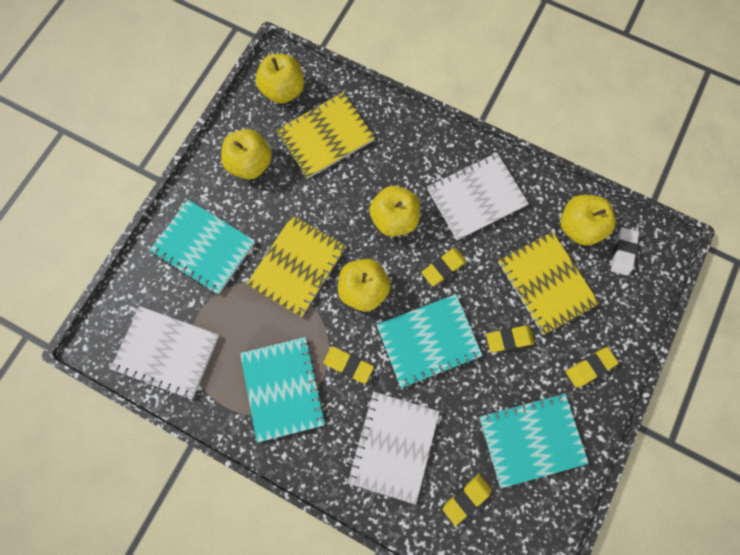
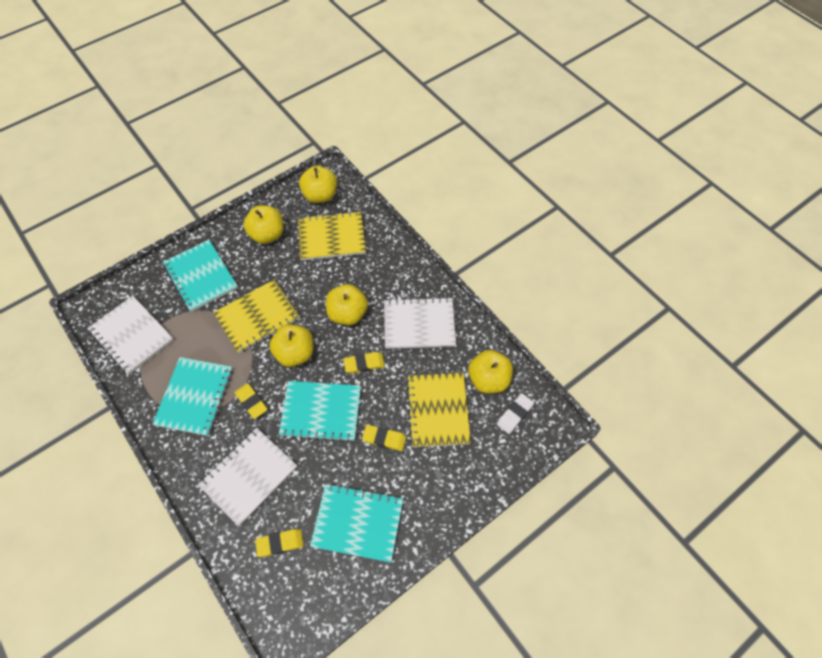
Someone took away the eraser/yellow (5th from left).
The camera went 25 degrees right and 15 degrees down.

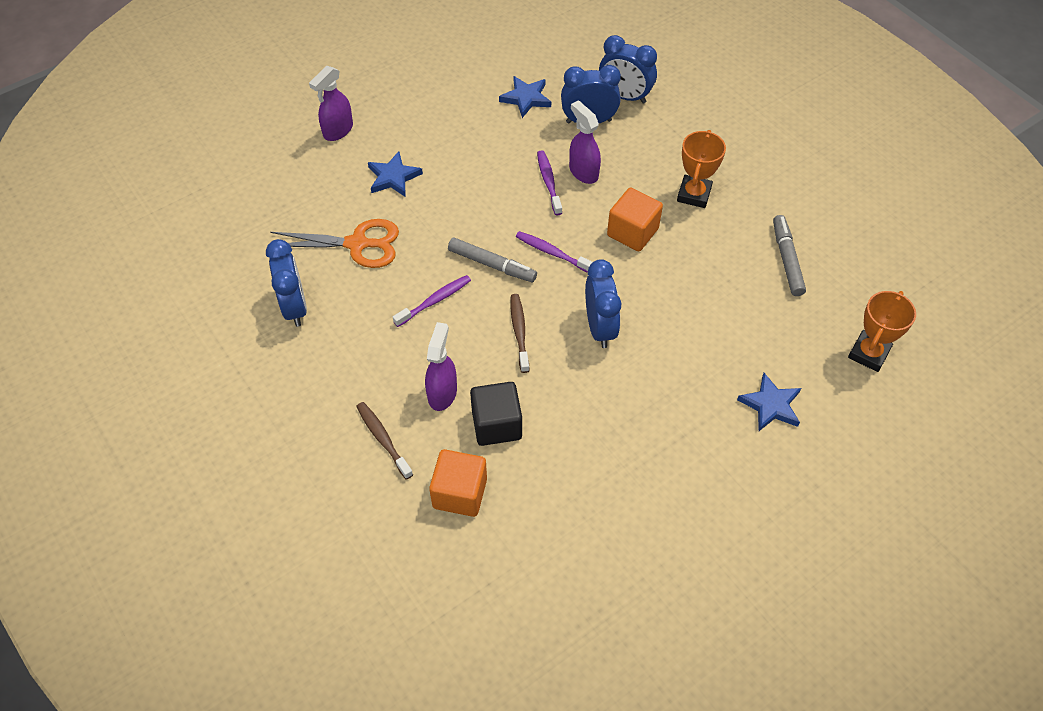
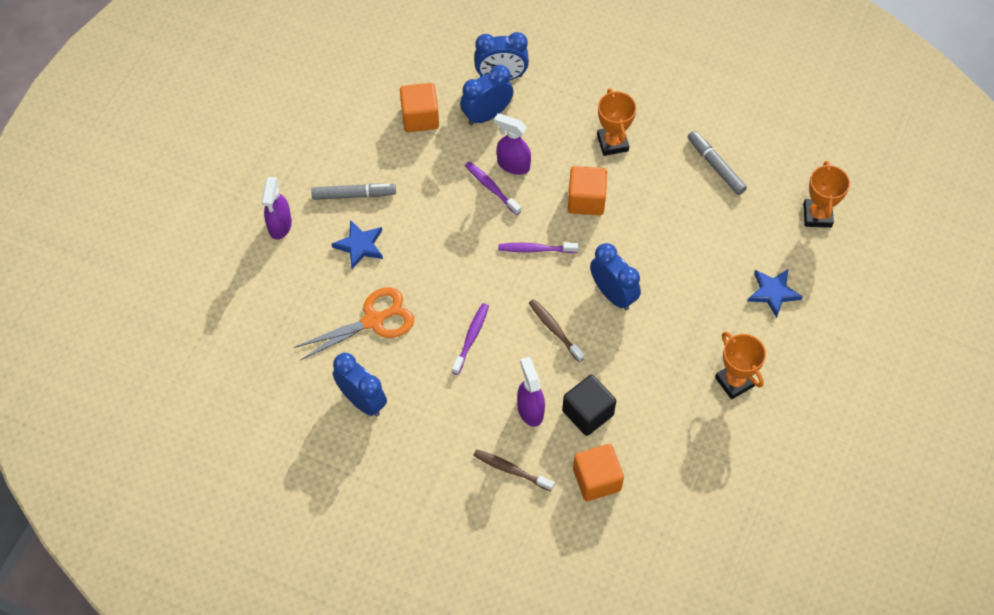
Someone put down the trophy/orange (2nd from left).
Someone carried the marker/grey (1st from left).
Someone swapped the star/blue (2nd from left) for the cube/orange (1st from left).
The camera went 30 degrees left and 5 degrees up.

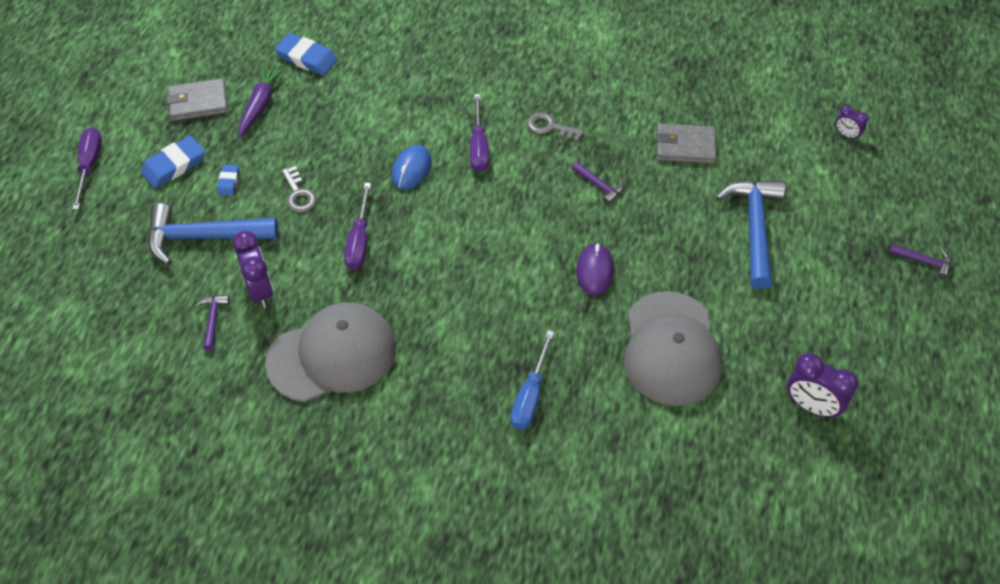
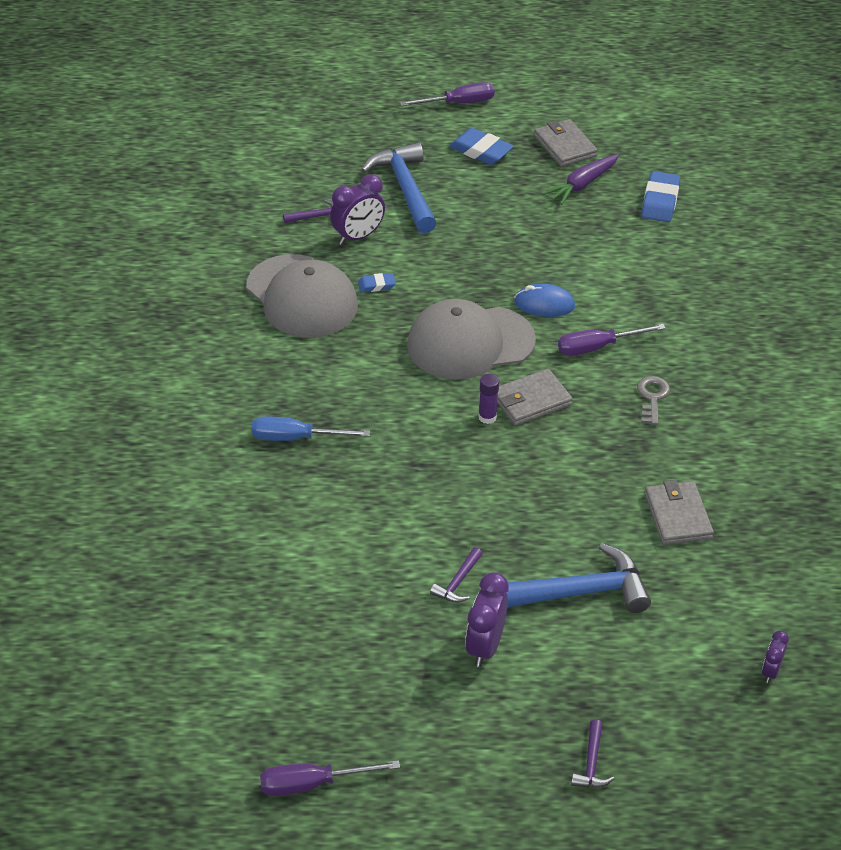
Someone took away the key/grey (1st from left).
Someone took away the mouse/purple.
Someone put down the glue stick/purple.
Someone put down the wallet/grey (1st from left).
Someone carried the eraser/blue (2nd from left in the first image).
Someone carried the screwdriver/purple (2nd from left in the first image).
Someone carried the hammer/purple (2nd from left).
Someone carried the cap/grey (2nd from left).
Someone carried the clock/purple (2nd from left).
Someone rotated the carrot/purple by 135 degrees clockwise.
The camera went 75 degrees right and 10 degrees down.

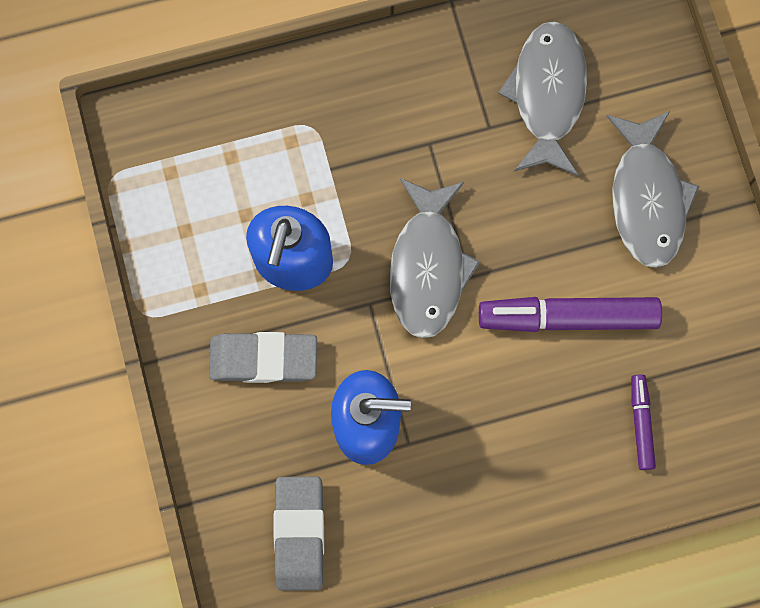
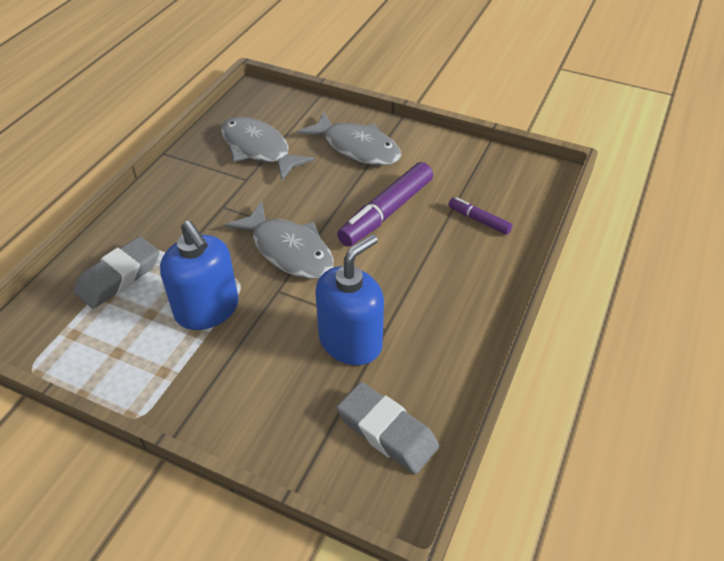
Someone carried the eraser/grey (1st from left).
The camera went 50 degrees left and 30 degrees down.

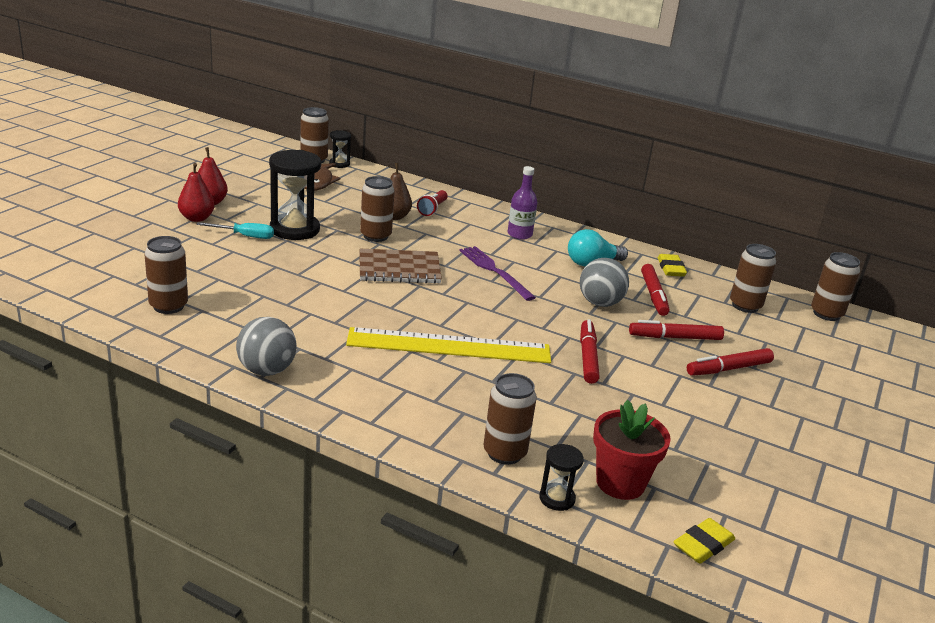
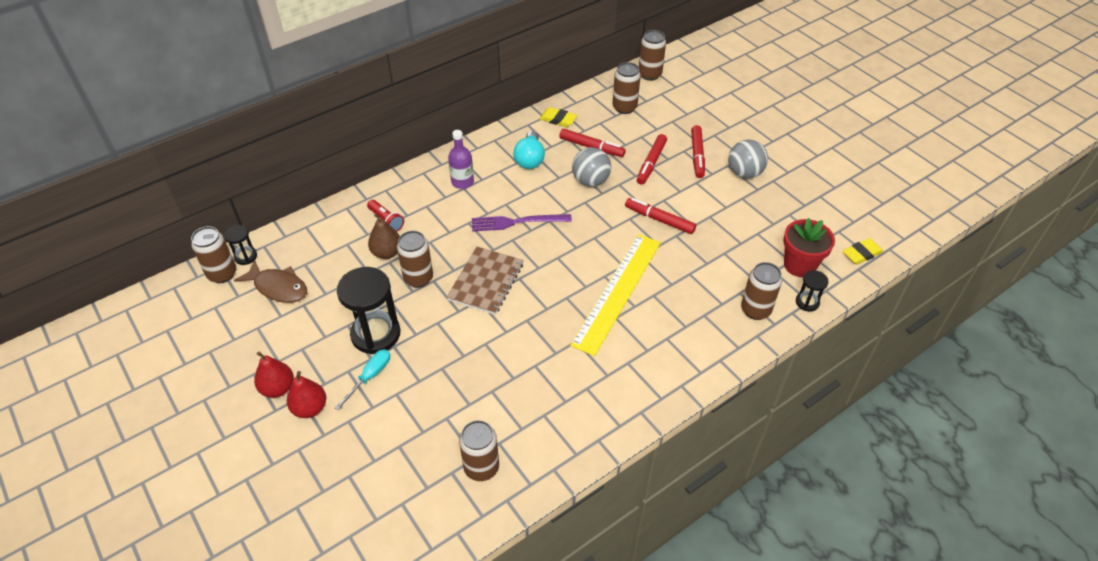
Someone carried the ball/grey (1st from left in the first image).
Someone rotated the eraser/yellow (2nd from left) by 75 degrees clockwise.
The camera went 60 degrees left and 20 degrees up.

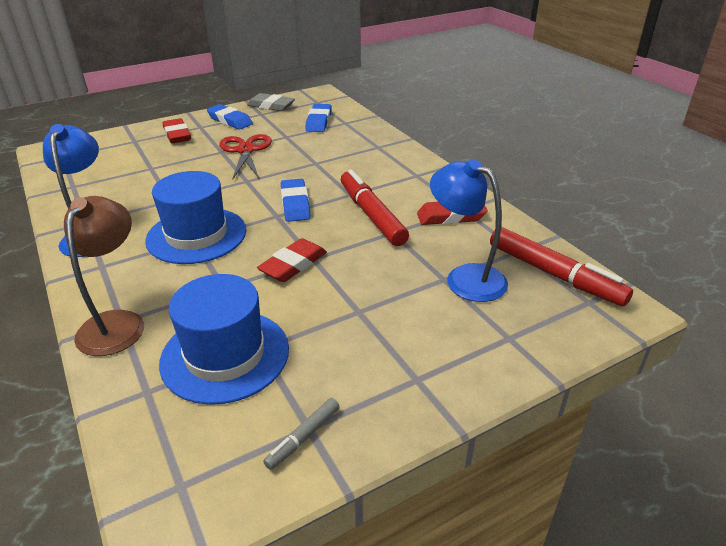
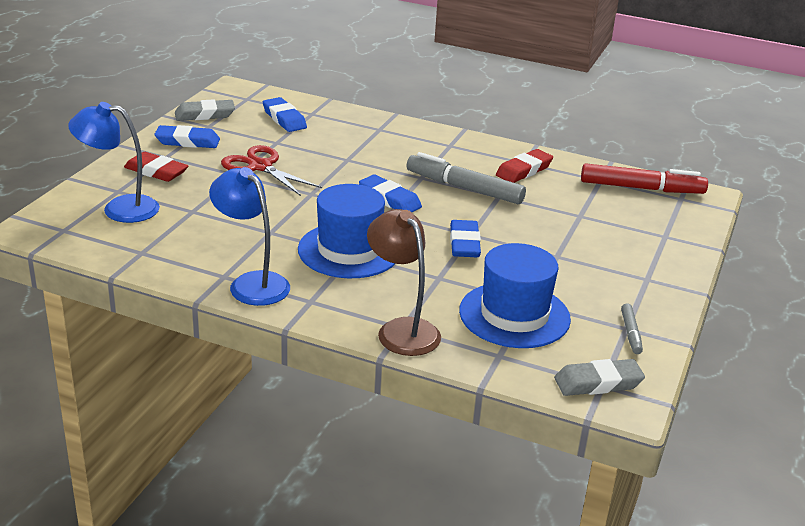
Someone put down the eraser/grey (2nd from left).
Someone carried the lamp/blue (2nd from left in the first image).
Someone repainted the eraser/red (2nd from left), which became the eraser/blue (4th from left).
Someone repainted the marker/red (1st from left), which became the marker/grey (1st from left).
The camera went 40 degrees left and 5 degrees down.

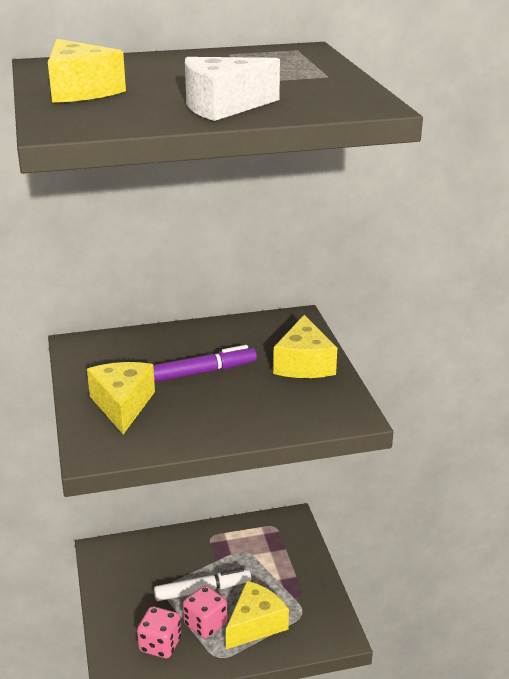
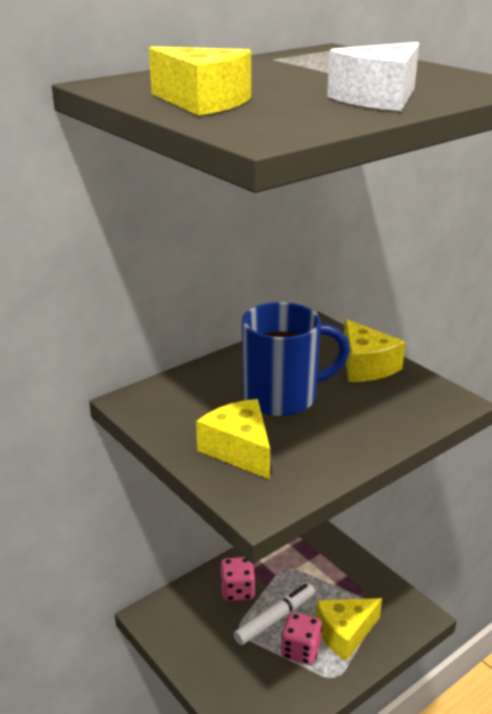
Someone carried the dice/pink (1st from left).
Someone swapped the marker/purple for the mug/blue.
Someone rotated the cheese/yellow (3rd from left) by 135 degrees counterclockwise.
The camera went 25 degrees left and 0 degrees up.

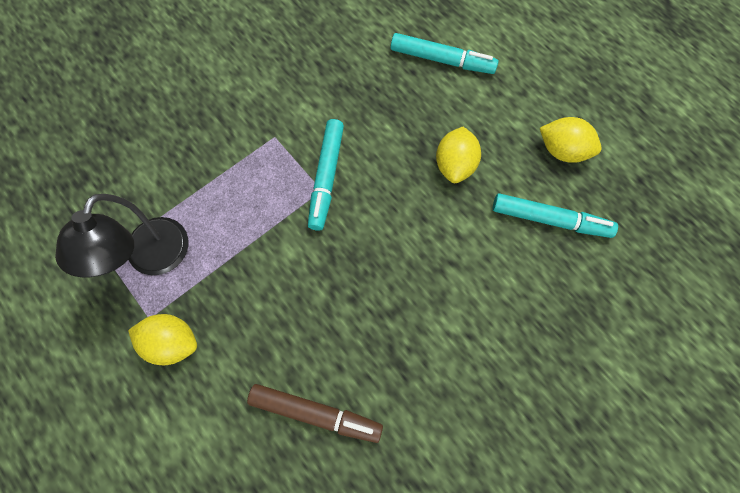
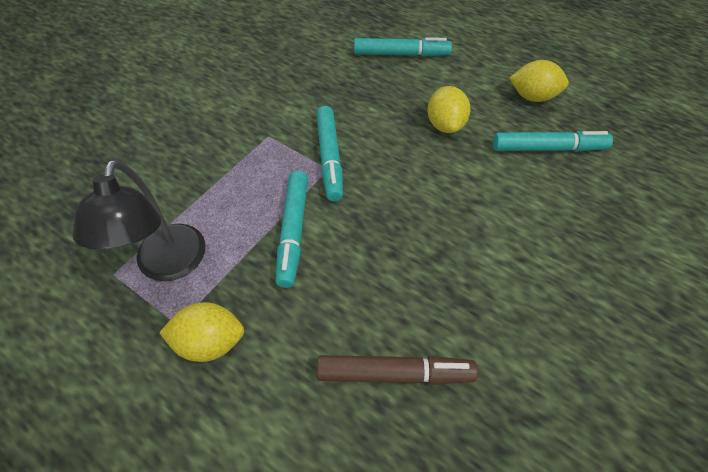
Someone put down the marker/turquoise (1st from left).
The camera went 15 degrees left and 15 degrees down.

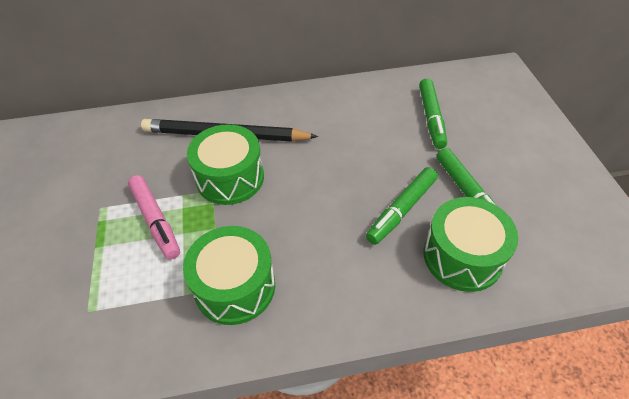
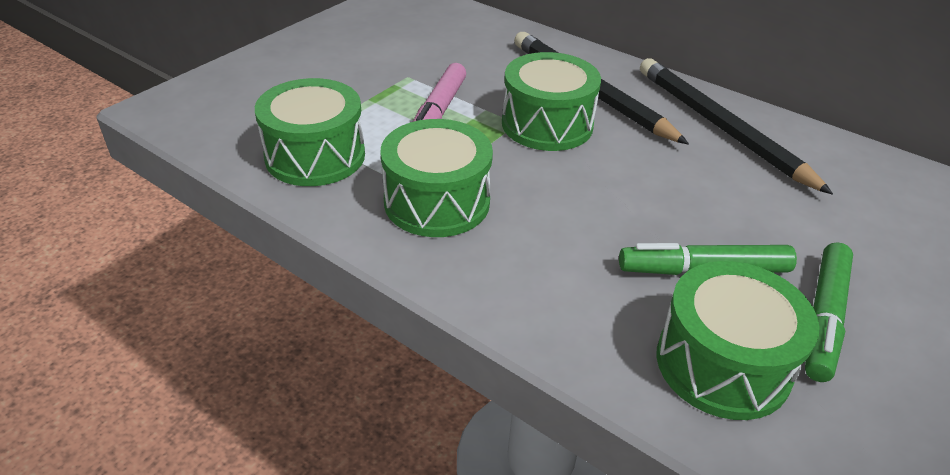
Someone took away the marker/green (2nd from left).
Someone put down the drum/green (1st from left).
Someone put down the pencil/black (2nd from left).
The camera went 45 degrees right and 10 degrees down.

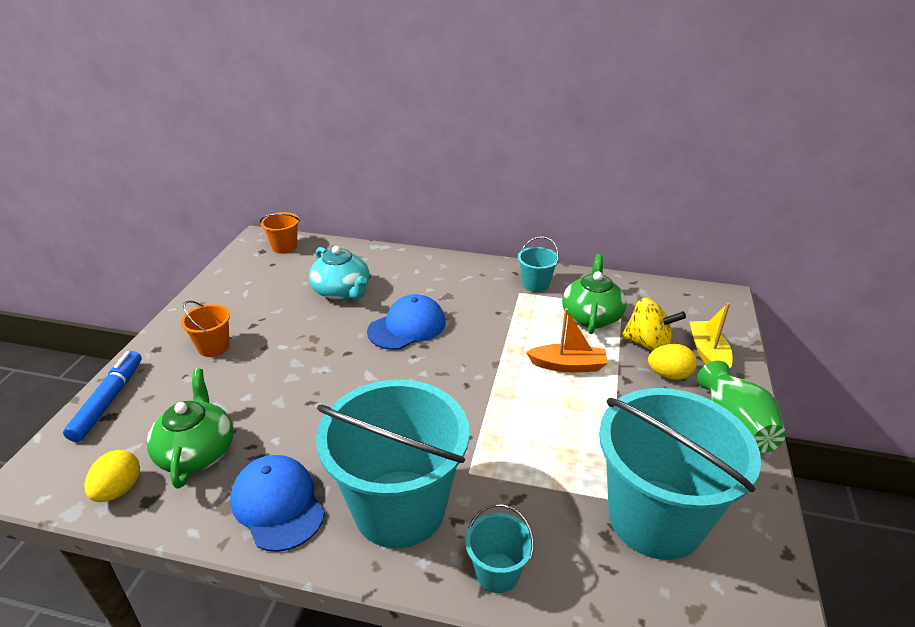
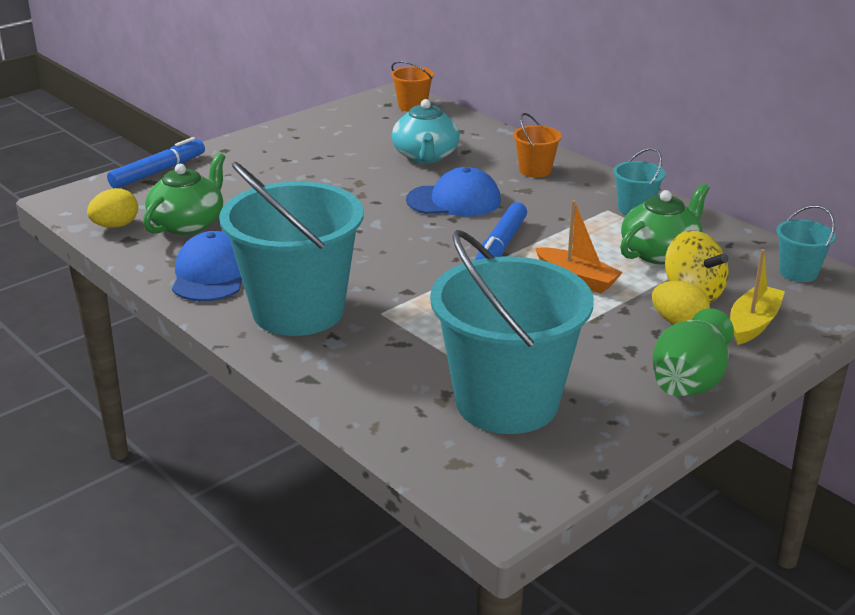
Someone put down the marker/blue (2nd from left).
Someone carried the bucket/orange (1st from left in the first image).
Someone carried the bucket/turquoise (2nd from left in the first image).
The camera went 35 degrees right and 5 degrees down.

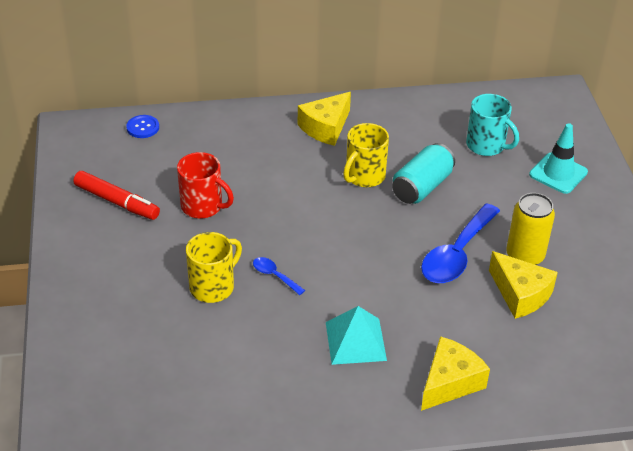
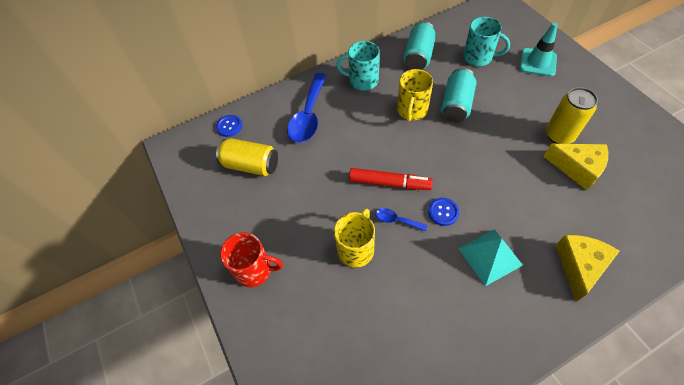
Someone put down the can/yellow (1st from left).
Someone put down the can/turquoise (1st from left).
Someone put down the button/blue (2nd from left).
Someone carried the marker/red.
Someone carried the mug/red.
Someone carried the spoon/blue (2nd from left in the first image).
Someone swapped the cheese/yellow (1st from left) for the mug/turquoise (1st from left).
The camera went 15 degrees left and 15 degrees up.

